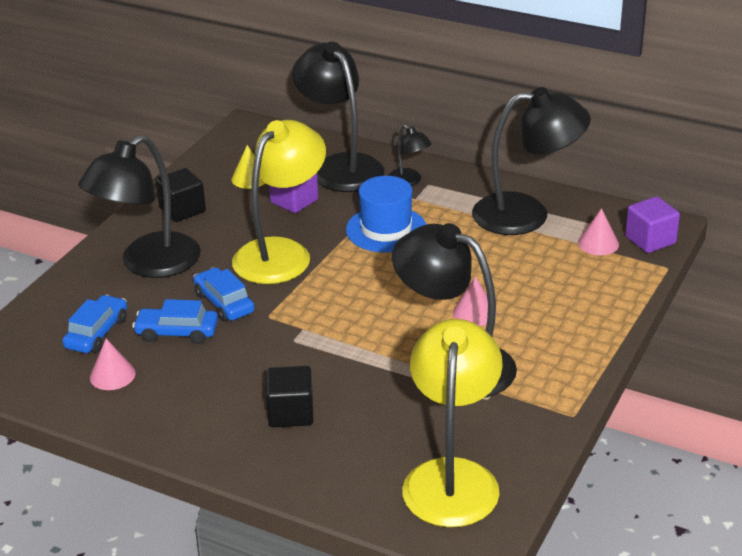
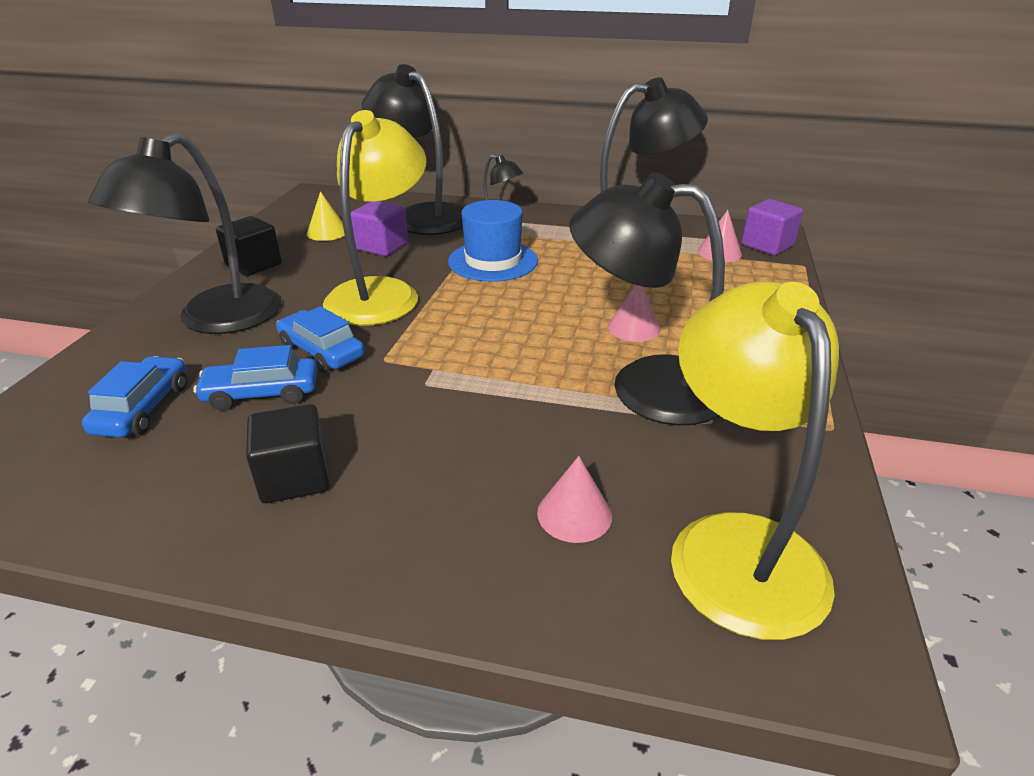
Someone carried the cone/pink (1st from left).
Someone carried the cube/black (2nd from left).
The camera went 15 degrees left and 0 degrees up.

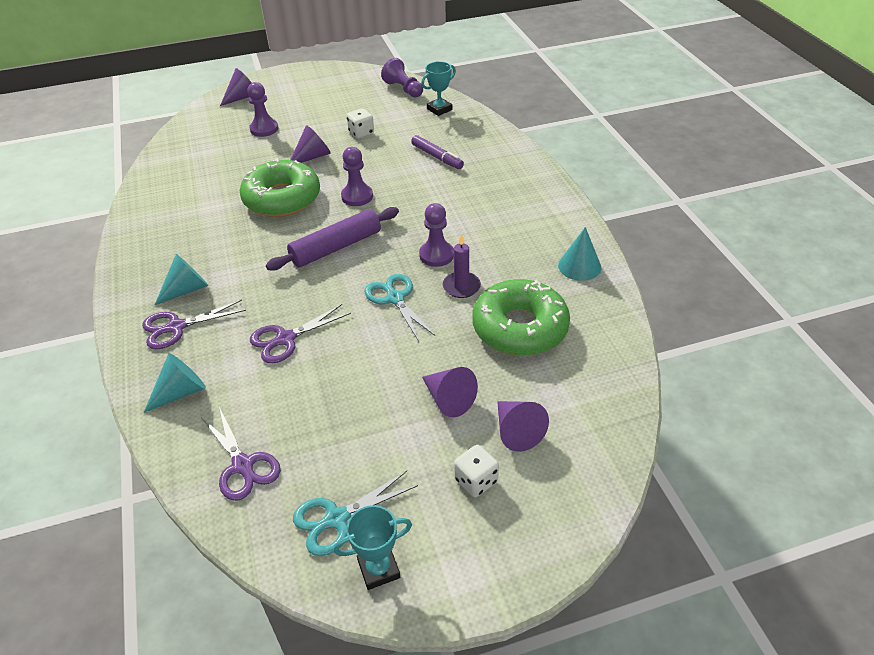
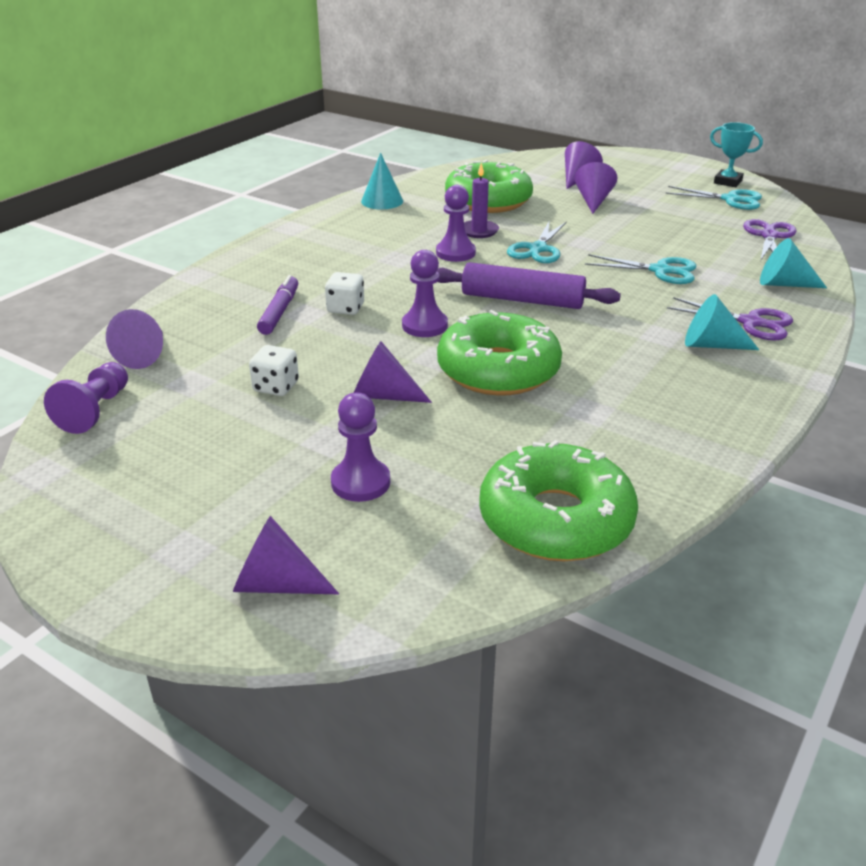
Someone put down the donut/green (3rd from left).
Someone carried the dice/white (2nd from left).
Someone swapped the trophy/turquoise (2nd from left) for the cone/purple (1st from left).
Someone repainted the scissors/purple (3rd from left), which became the scissors/turquoise (2nd from left).
The camera went 130 degrees left and 10 degrees down.

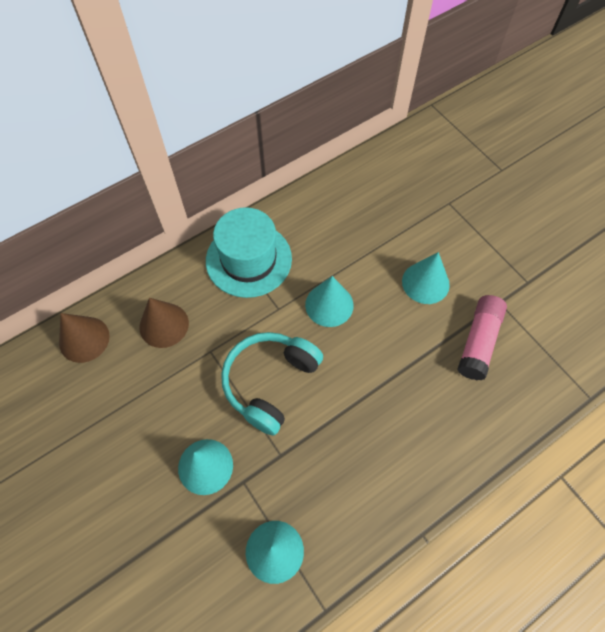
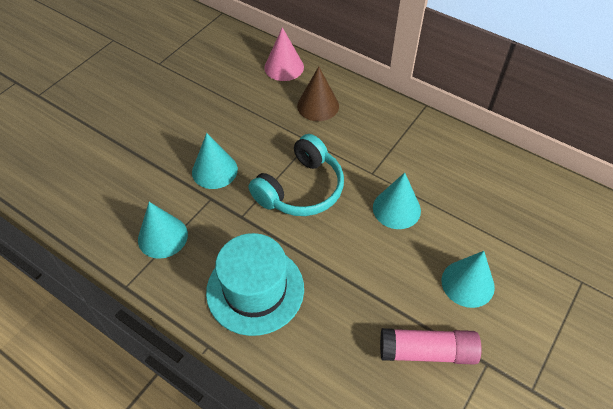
Someone carried the hat/turquoise.
Someone repainted the cone/brown (1st from left), which became the cone/pink.
Someone rotated the headphones/turquoise by 120 degrees clockwise.
The camera went 70 degrees right and 10 degrees down.

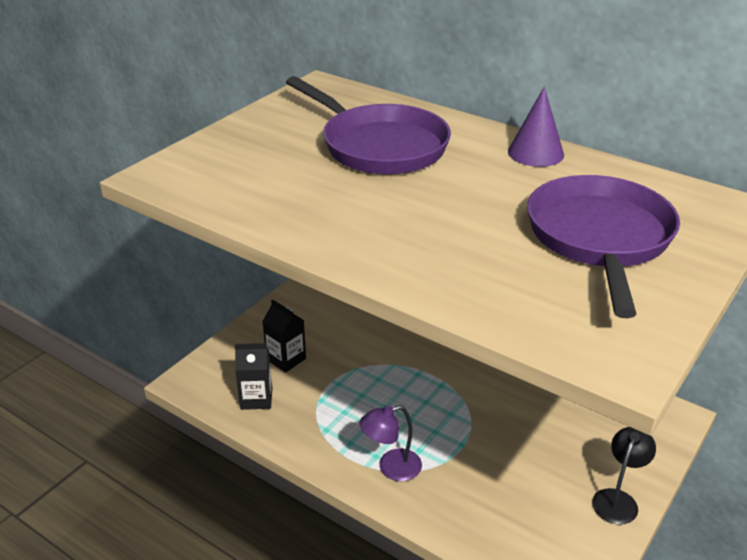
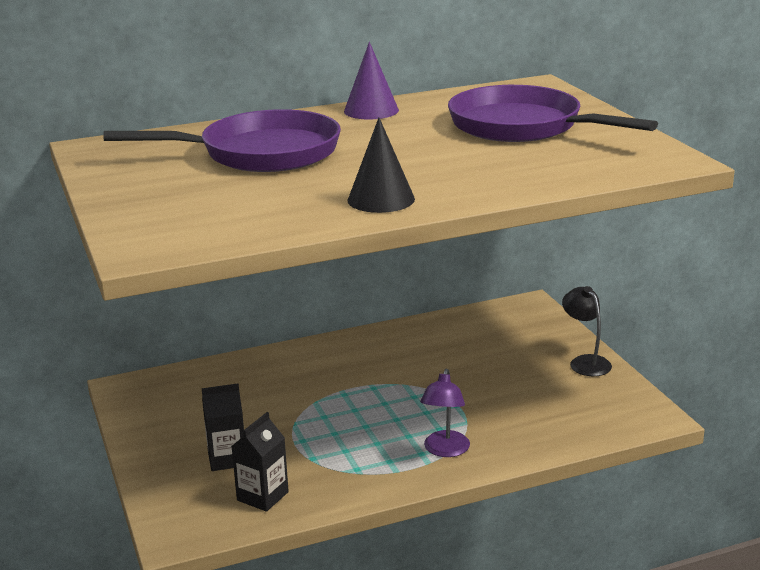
Someone put down the cone/black.
The camera went 55 degrees left and 10 degrees down.

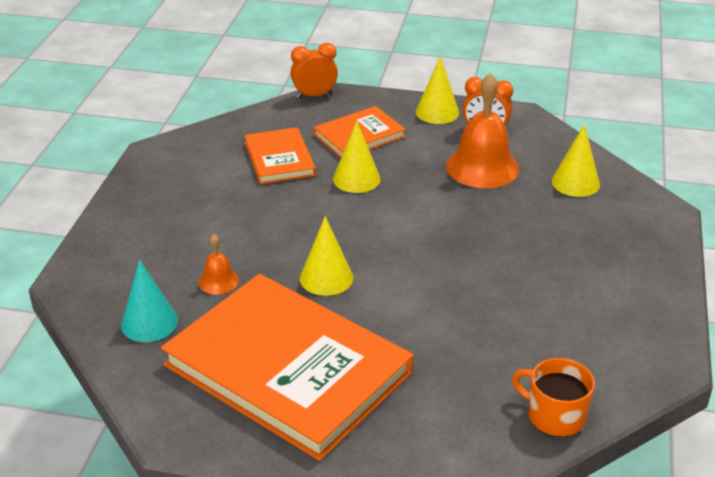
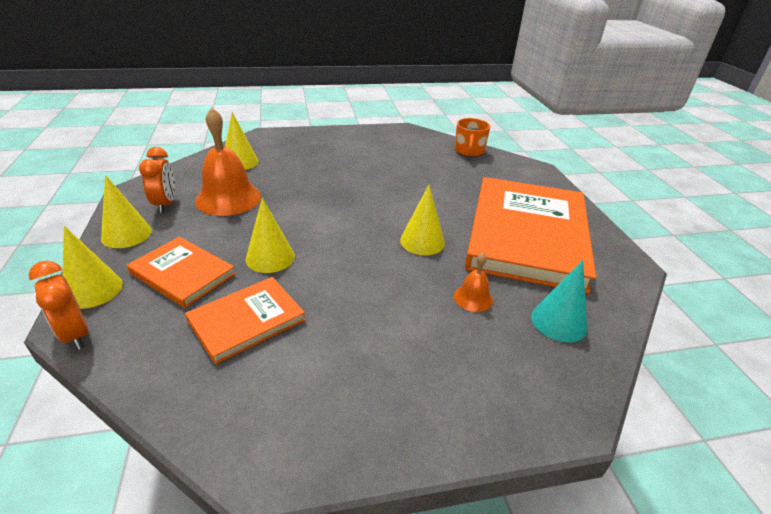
Someone put down the cone/yellow (1st from left).
The camera went 115 degrees left and 0 degrees up.

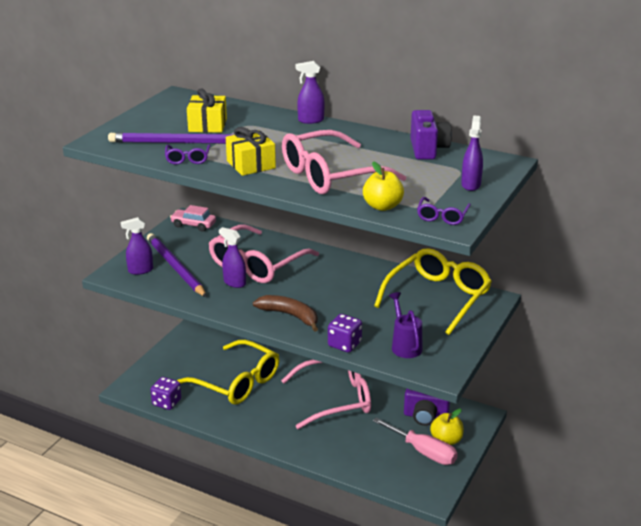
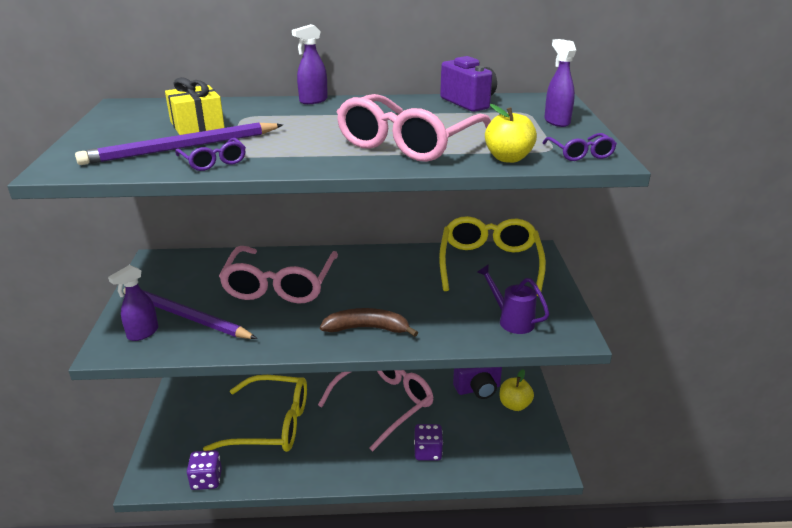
Someone took away the car/pink.
Someone took away the spray bottle/purple (2nd from left).
Someone took away the gift/yellow (2nd from left).
Someone took away the screwdriver/pink.
Someone carried the dice/purple (2nd from left).
The camera went 30 degrees left and 0 degrees up.

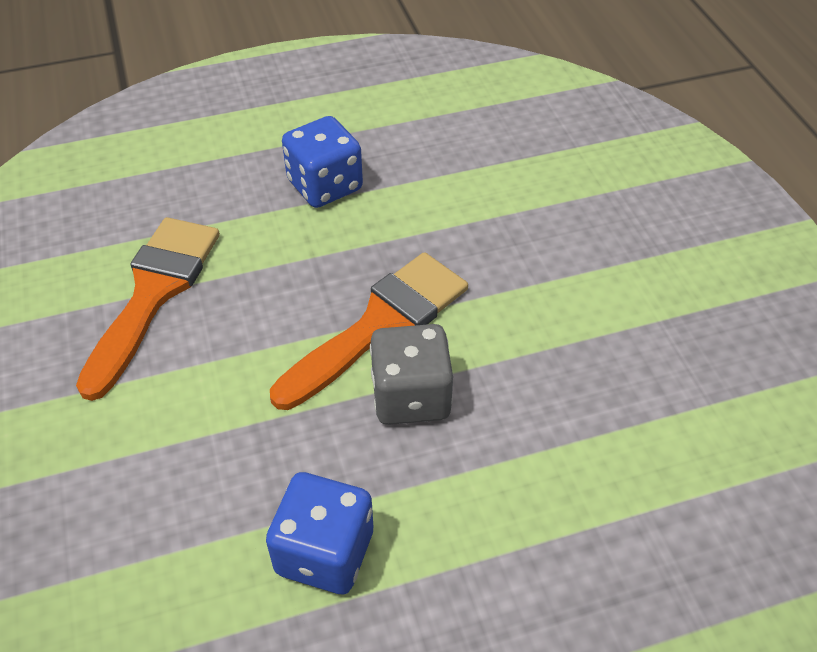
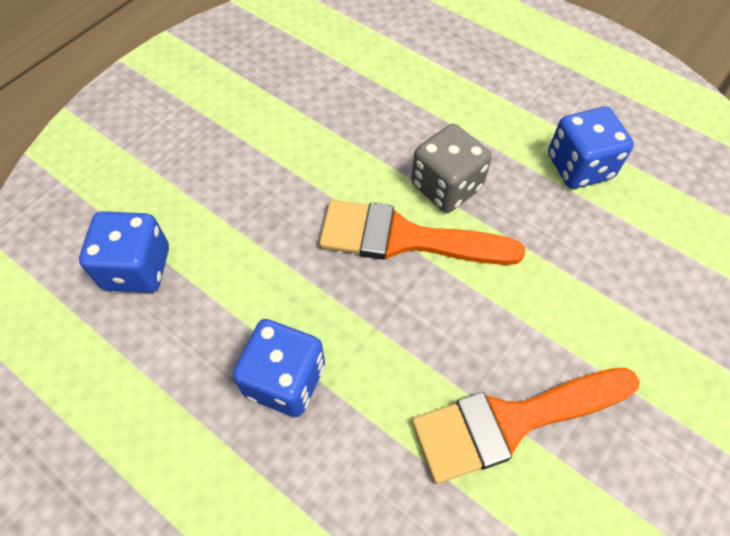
Someone put down the dice/blue (1st from left).
The camera went 125 degrees left and 10 degrees up.

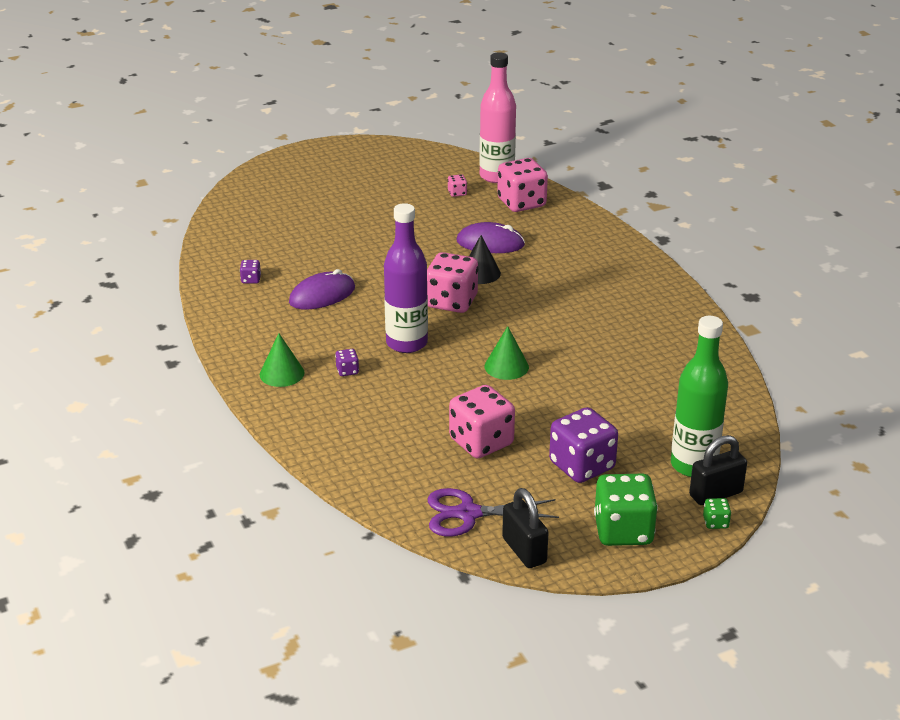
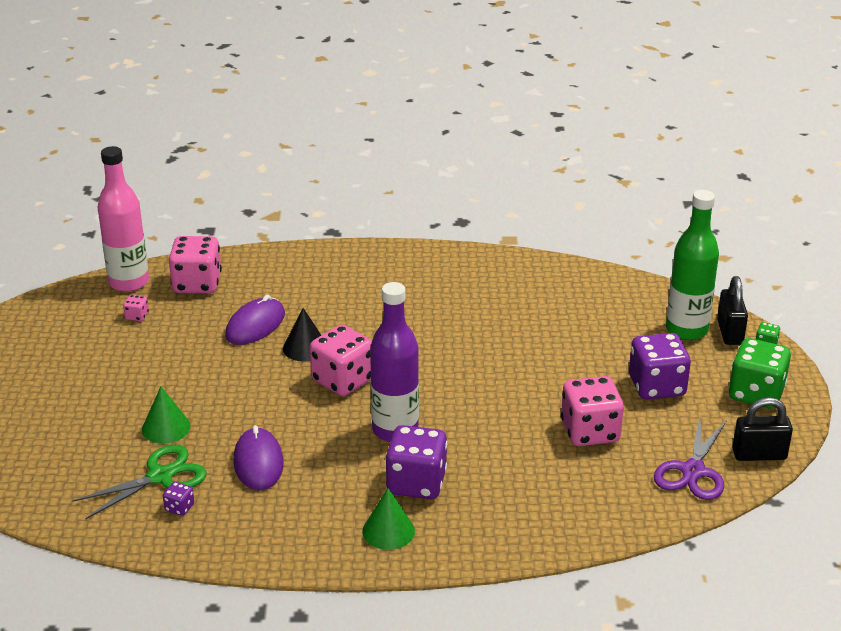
Someone put down the scissors/green.
Someone carried the cone/green (2nd from left in the first image).
Someone scaled the dice/purple (2nd from left) by 2.33.
The camera went 65 degrees left and 0 degrees up.

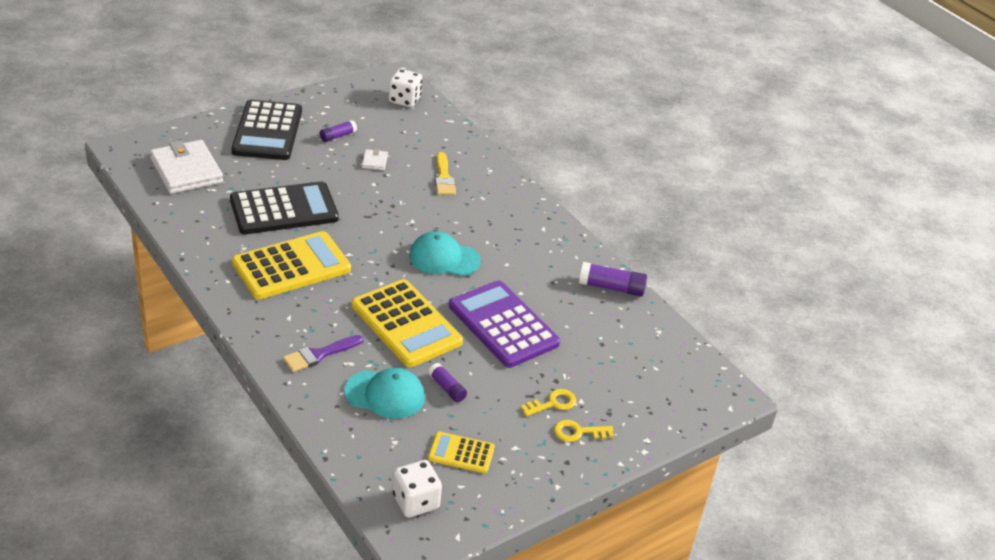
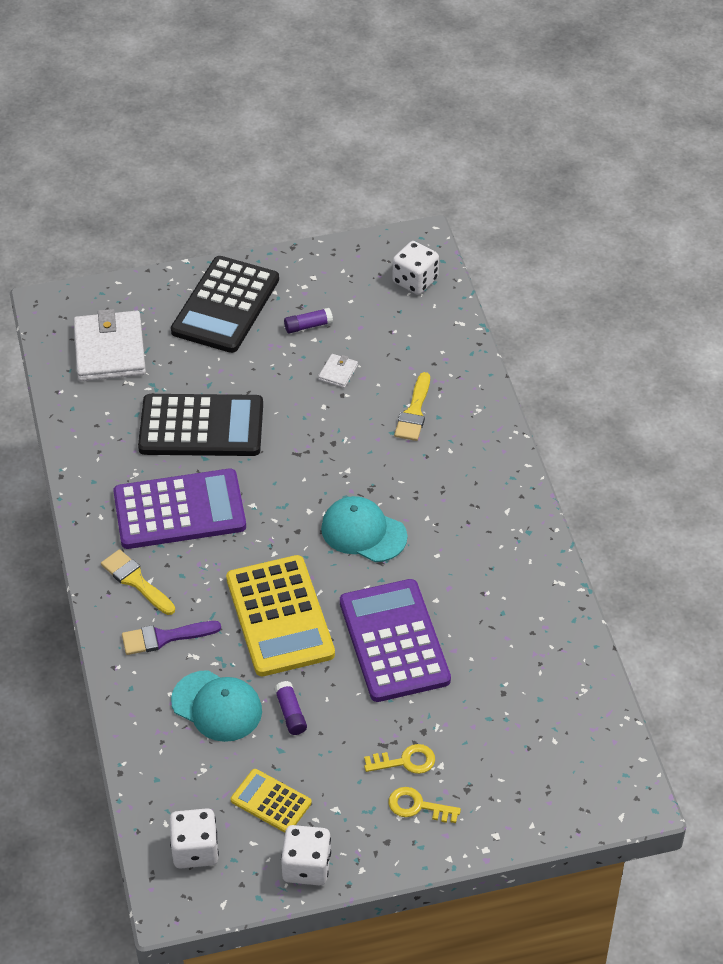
Someone took away the glue stick/purple (3rd from left).
Someone put down the brush/yellow (1st from left).
Someone put down the dice/white (2nd from left).
Someone repainted the calculator/yellow (1st from left), which became the calculator/purple (1st from left).
The camera went 25 degrees right and 10 degrees up.

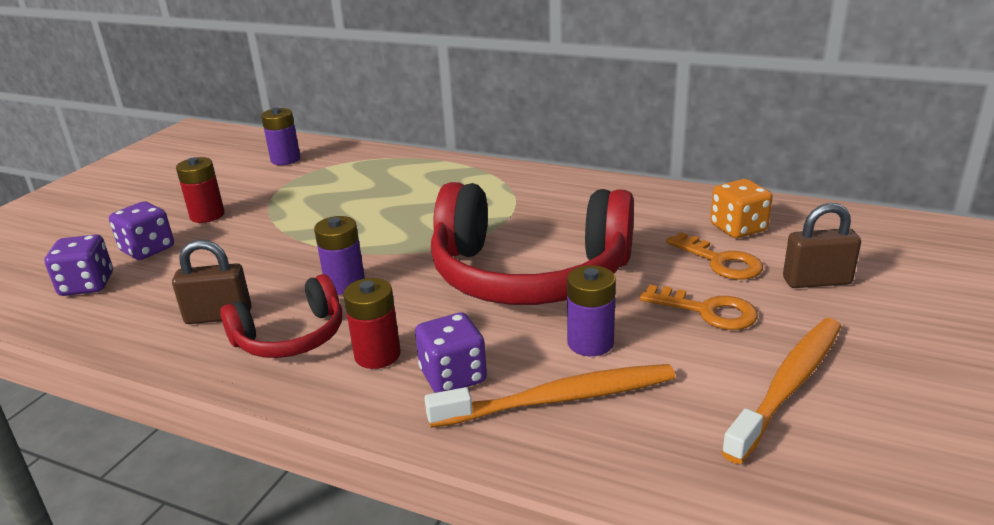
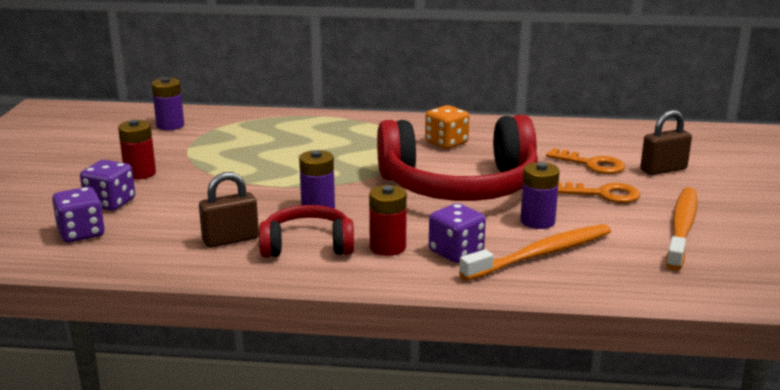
Someone carried the dice/orange.
Someone rotated the headphones/red (1st from left) by 135 degrees counterclockwise.
The camera went 20 degrees left and 5 degrees down.

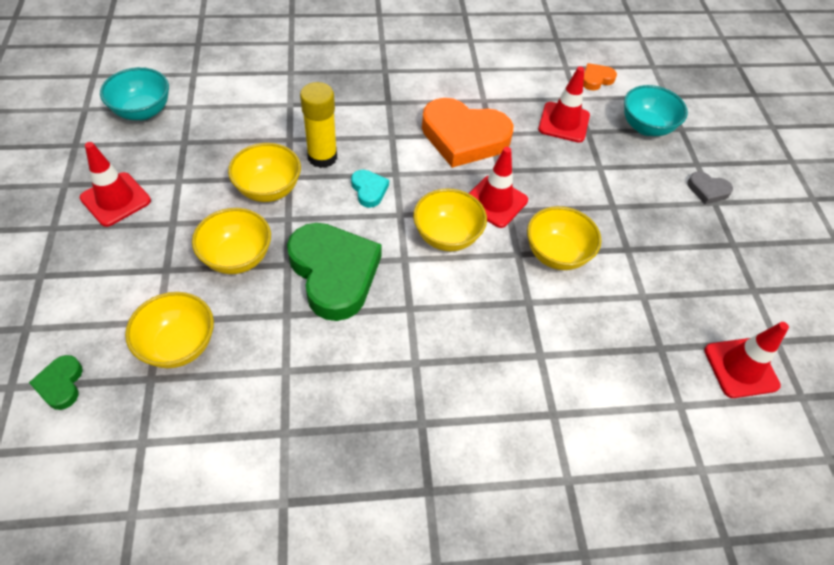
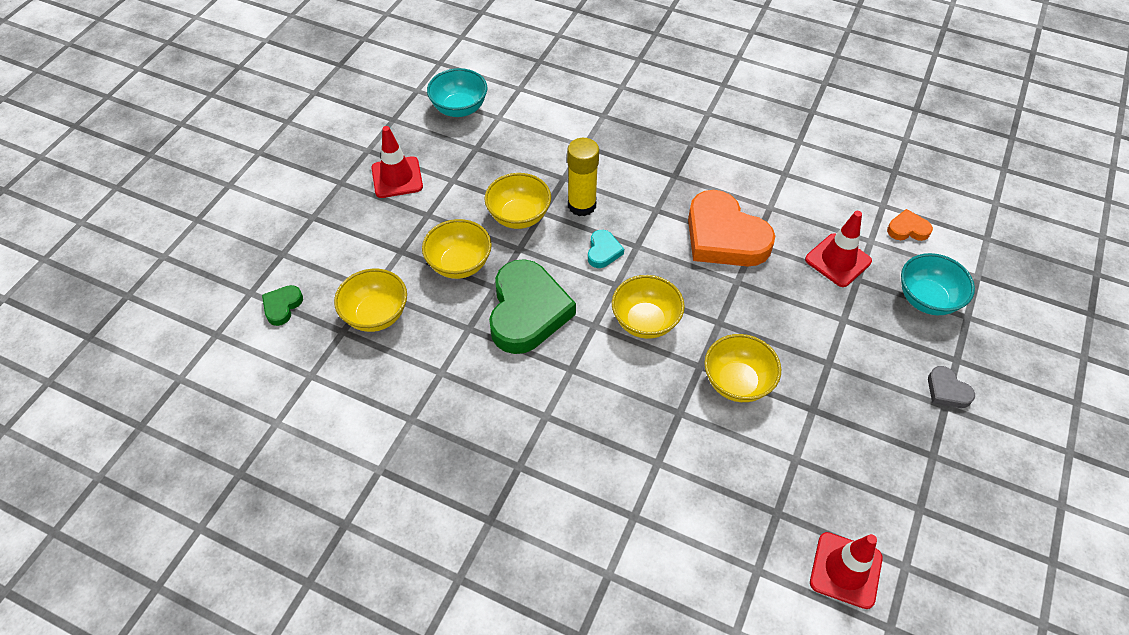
Someone took away the traffic cone/red (2nd from left).
The camera went 35 degrees right and 0 degrees up.

